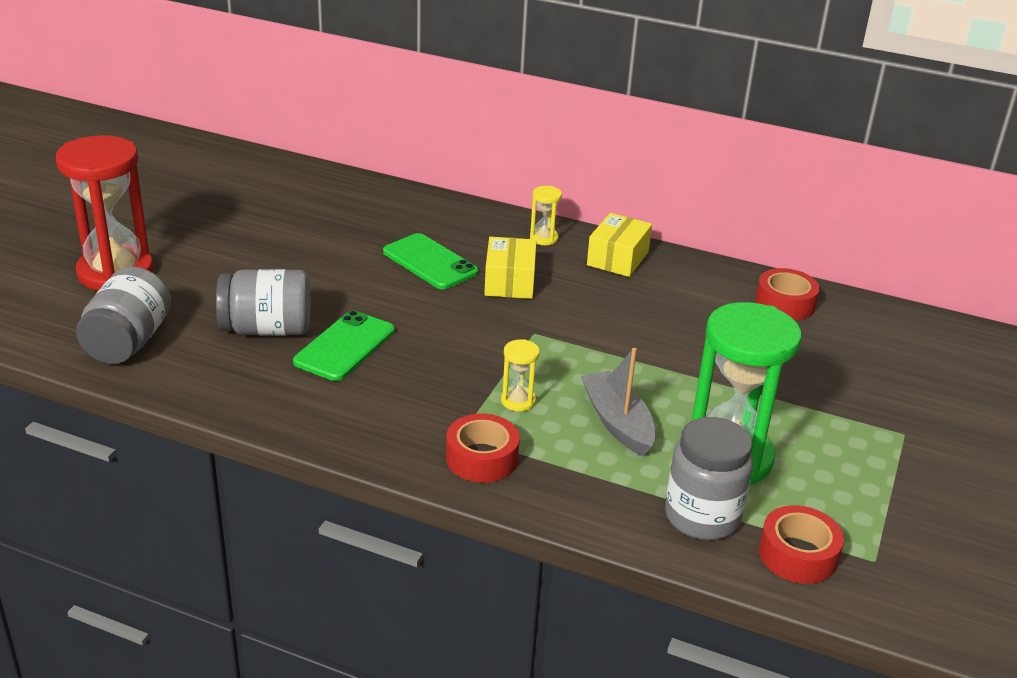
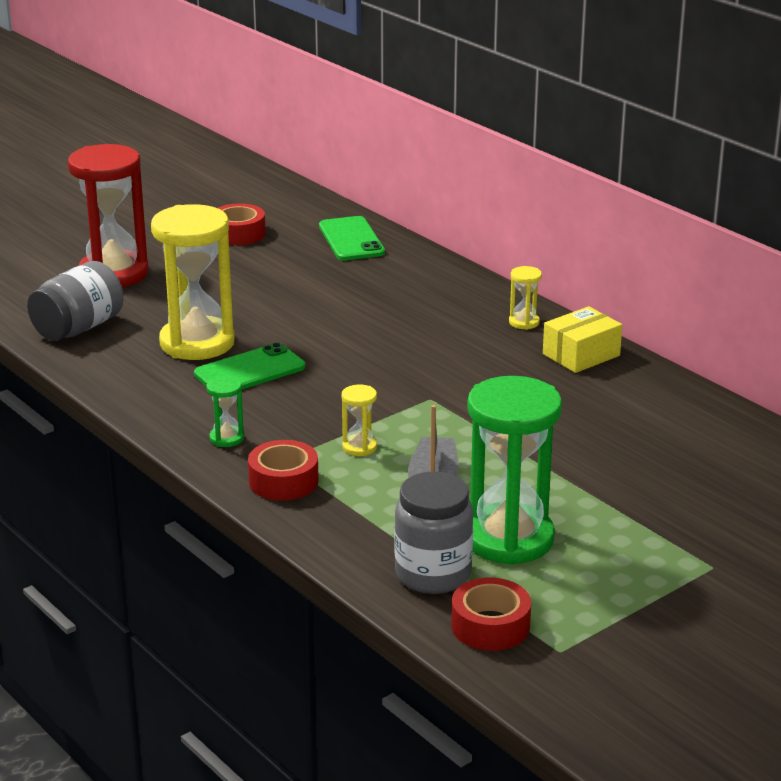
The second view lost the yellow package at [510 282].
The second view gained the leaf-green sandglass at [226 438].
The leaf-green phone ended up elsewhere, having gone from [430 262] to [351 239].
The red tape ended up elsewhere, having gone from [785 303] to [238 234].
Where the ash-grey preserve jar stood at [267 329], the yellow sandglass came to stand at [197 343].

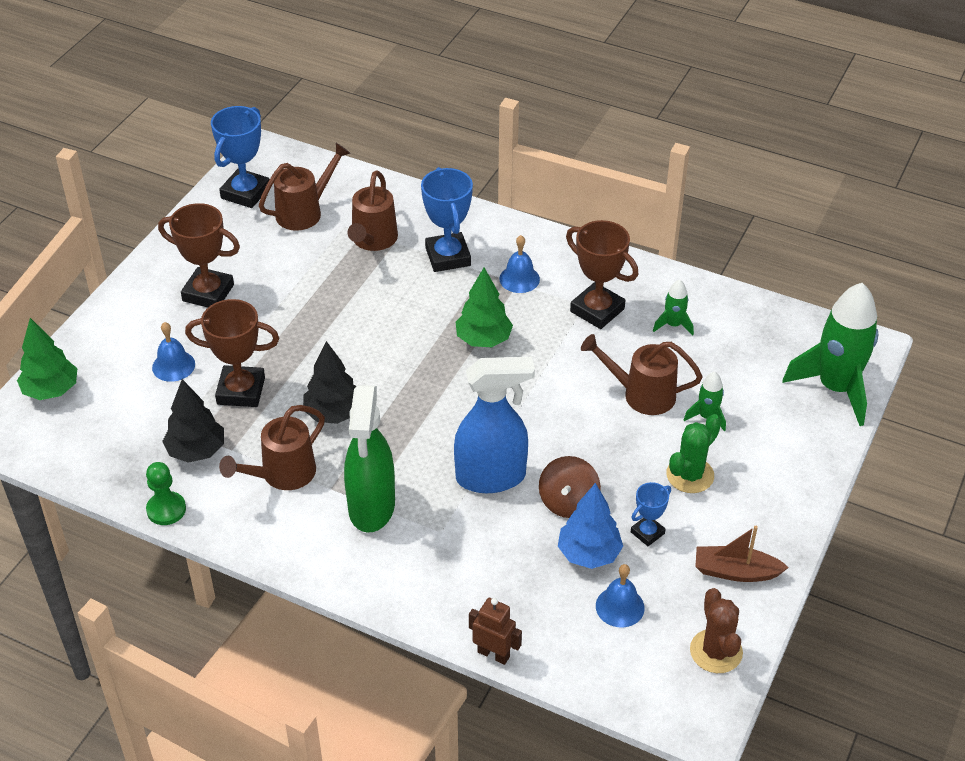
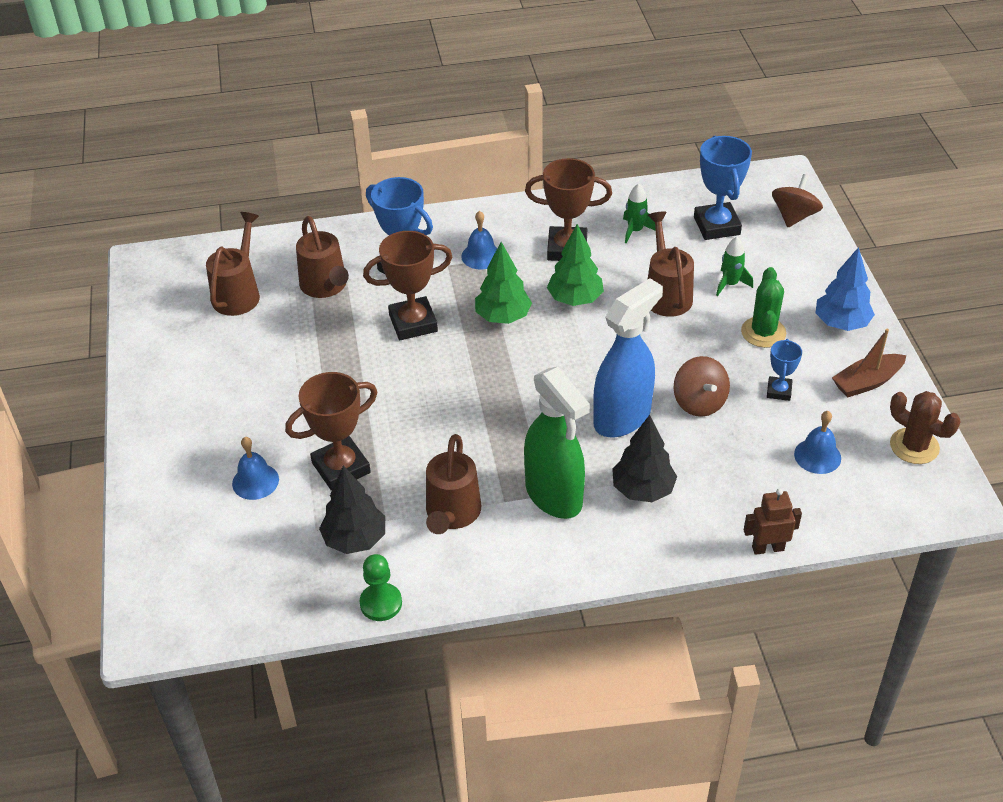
The leaf-green fir tree ended up elsewhere, having gone from [51 390] to [575 299].
The dark brown award cup ended up elsewhere, having gone from [208 293] to [413 323].
The blue award cup ended up elsewhere, having gone from [245 193] to [716 226].
The black fir tree ended up elsewhere, having gone from [333 414] to [643 490].
The blue fir tree ended up elsewhere, having gone from [589 554] to [841 323].
Where the leaf-green rocket stood at [835 388], the dark brown whirligig came to stand at [794 216].
The dark brown watering can at [641 394] ended up facing another way, 105 degrees clockwise from before.

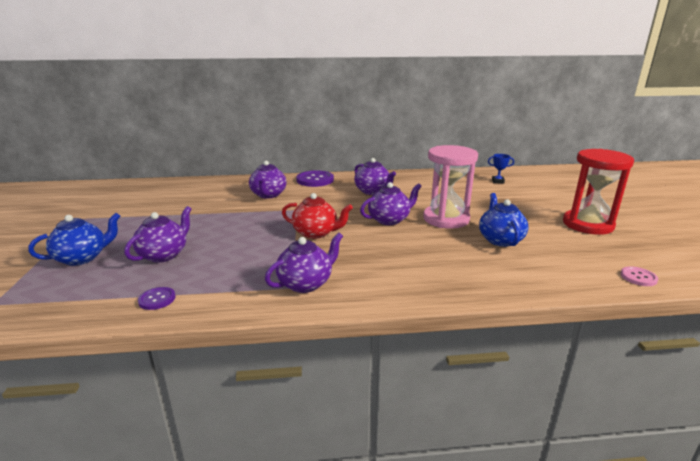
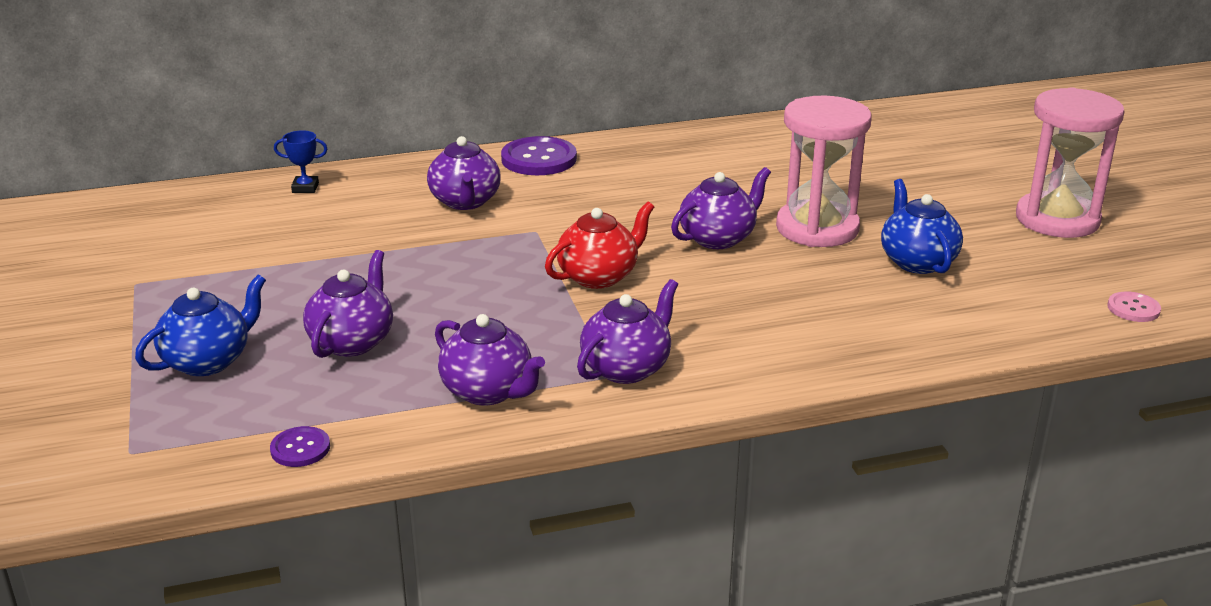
The violet shirt button ended up elsewhere, having gone from [157 299] to [300 448].
The violet china teapot ended up elsewhere, having gone from [373 191] to [488 392].
The blue award cup ended up elsewhere, having gone from [497 181] to [305 188].
What was the red sandglass at [587 224] turned into the rosy sandglass at [1057 219].
The red china teapot at [316 233] ended up facing another way, 45 degrees counterclockwise from before.

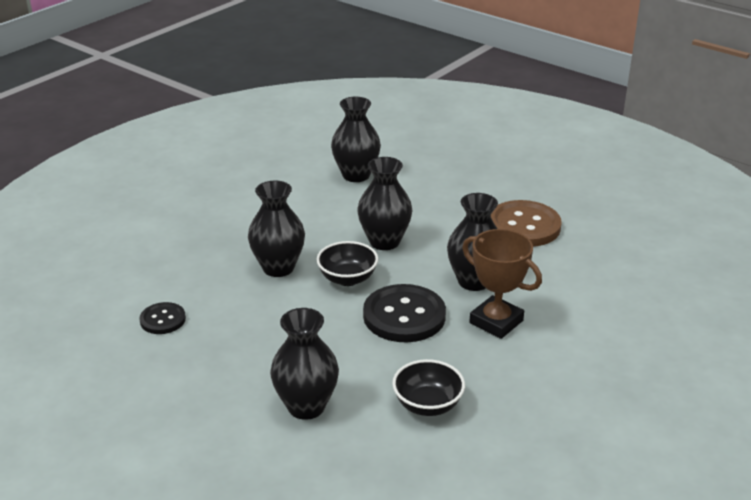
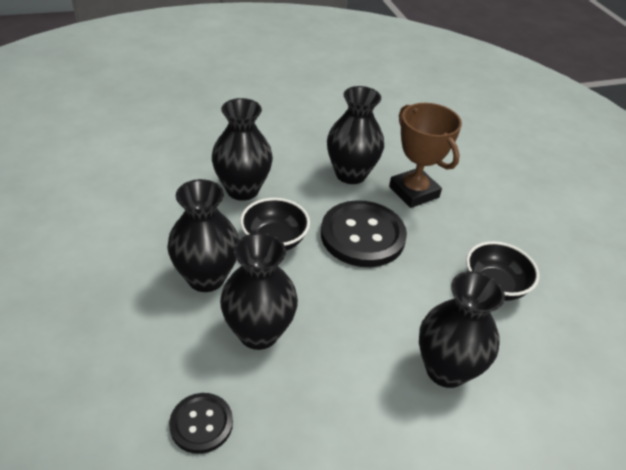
The second view lost the dark brown shirt button at [523 226].
The black flower vase ended up elsewhere, having gone from [356 175] to [258 333].
The dark brown award cup at [496 322] ended up facing another way, 75 degrees clockwise from before.

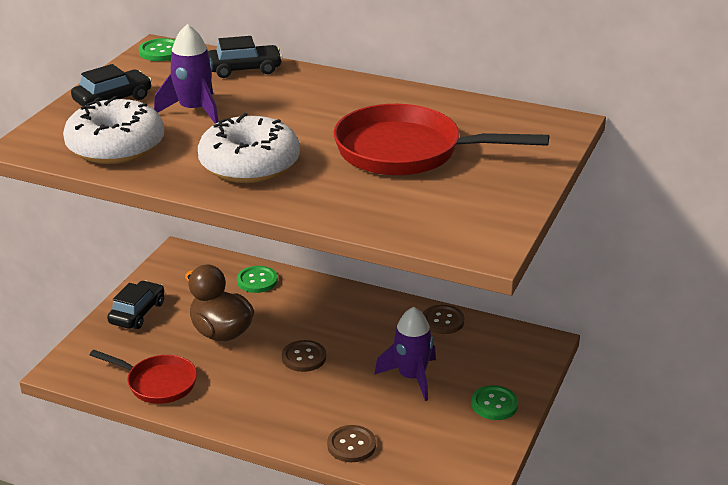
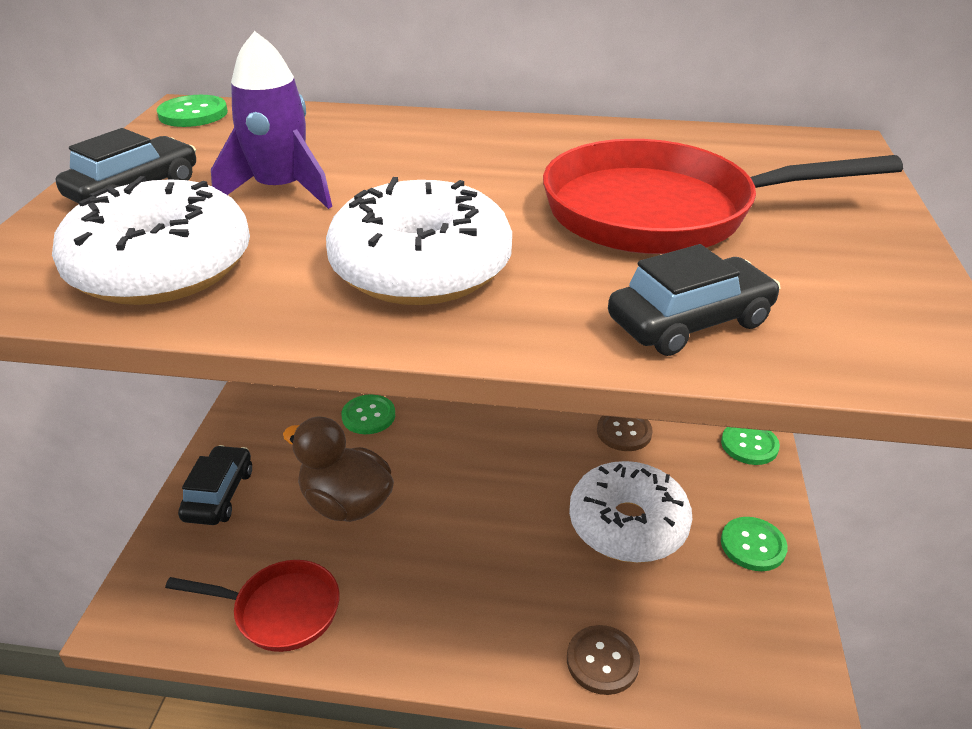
The second view lost the dark brown shirt button at [304 357].
The second view gained the leaf-green shirt button at [749 445].
The black automobile ended up elsewhere, having gone from [244 69] to [689 322].
Where the violet rocket stood at [411 377], the pure white doughnut came to stand at [627 524].

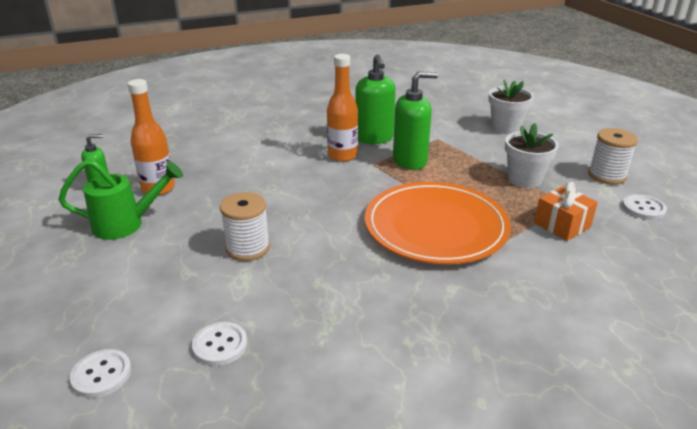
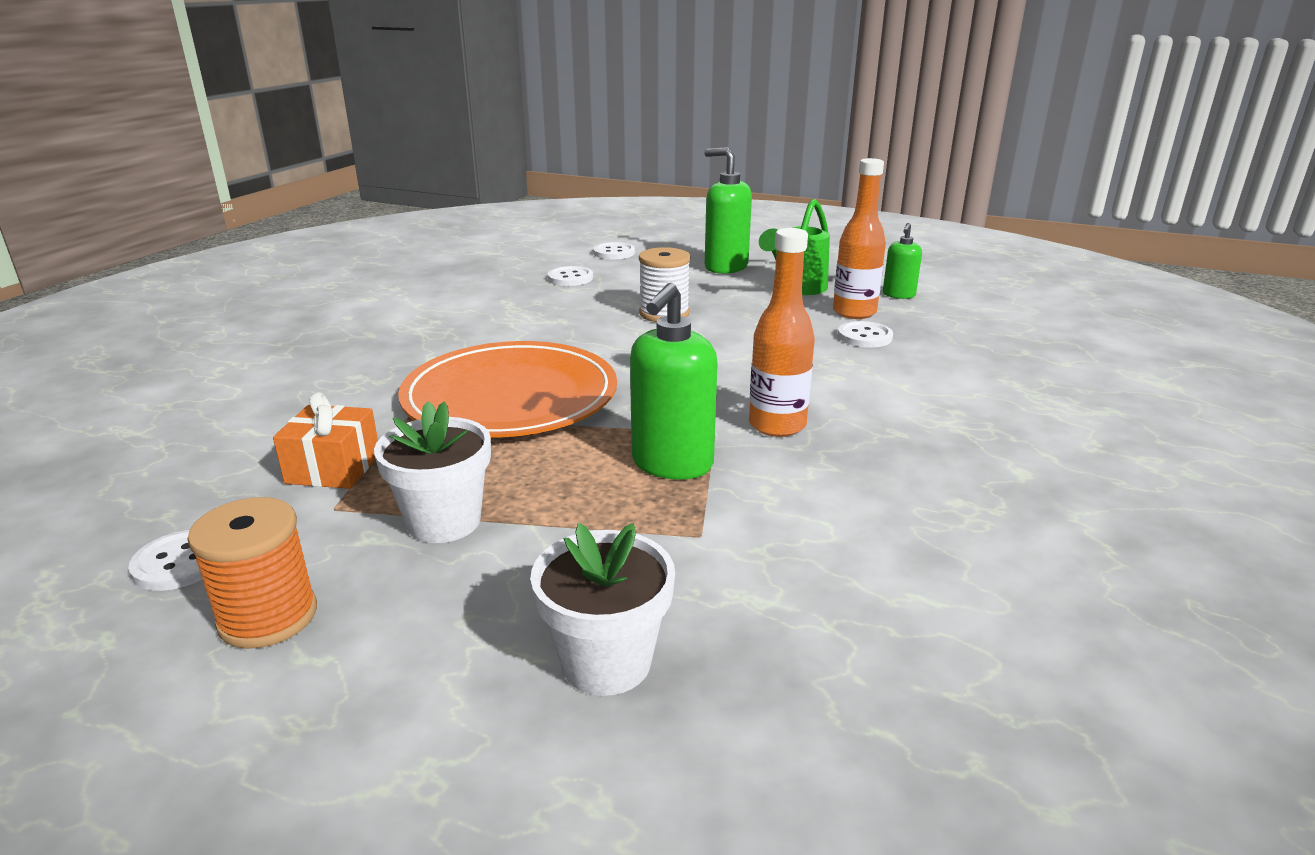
The second view gained the pure white shirt button at [864 337].
The leaf-green pump bottle ended up elsewhere, having gone from [374 138] to [725 267].
What was the pure white bobbin at [606 176] turned into the bright orange bobbin at [268 617].

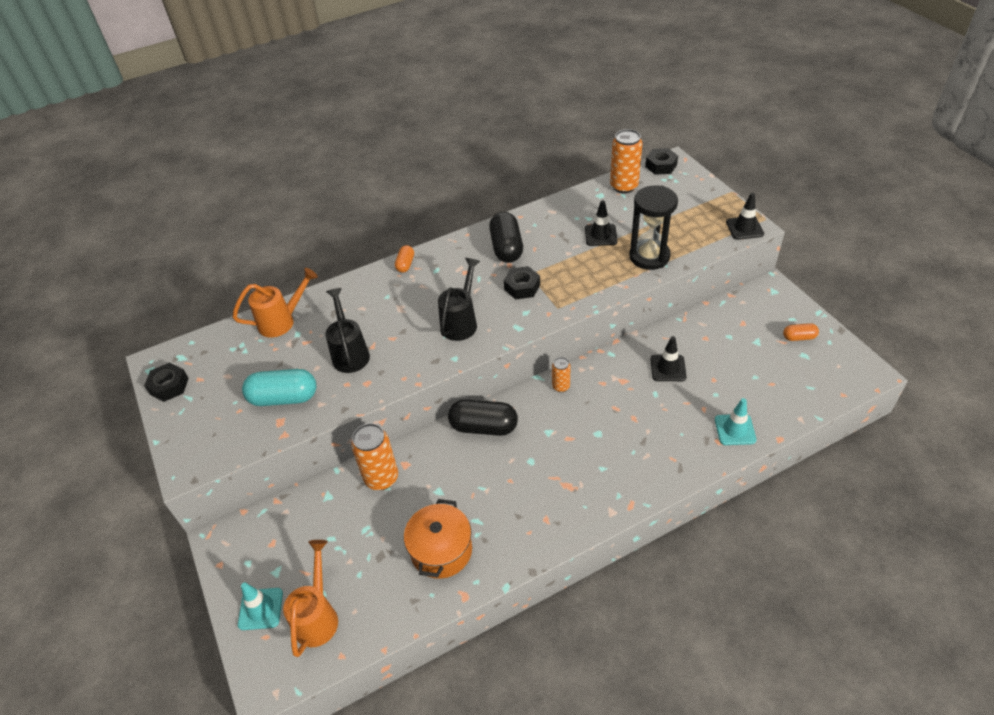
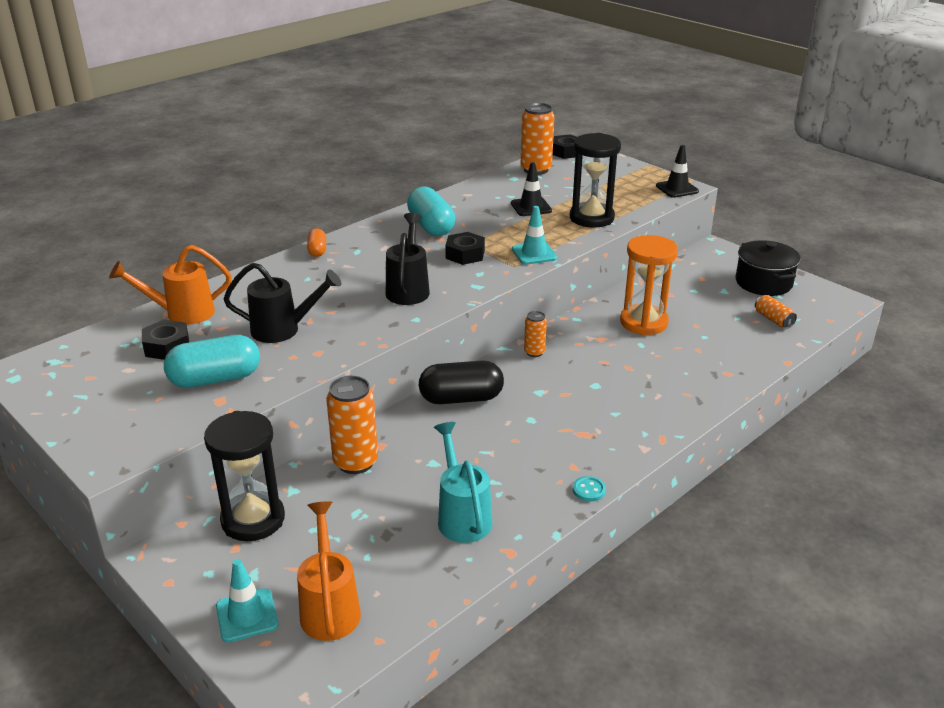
The second view gained the black sandglass at [253 519].
The second view gained the turquoise shirt button at [589 490].
The second view gained the bright orange soda can at [773 319].
The black nut ended up elsewhere, having gone from [169 386] to [167 346].
The turquoise traffic cone ended up elsewhere, having gone from [735 430] to [534 253].
Where the bright orange cooking pot stood at [441 550], the turquoise watering can came to stand at [462 515].
Where the black traffic cone stood at [668 368], the bright orange sandglass came to stand at [643 322].
Where the bright orange capsule stood at [799 337], the black cooking pot came to stand at [763 283].
What was the black capsule at [506 248] turned into the turquoise capsule at [431 226].
The bright orange watering can at [282 321] ended up facing another way, 150 degrees counterclockwise from before.
The black watering can at [350 353] ended up facing another way, 120 degrees clockwise from before.

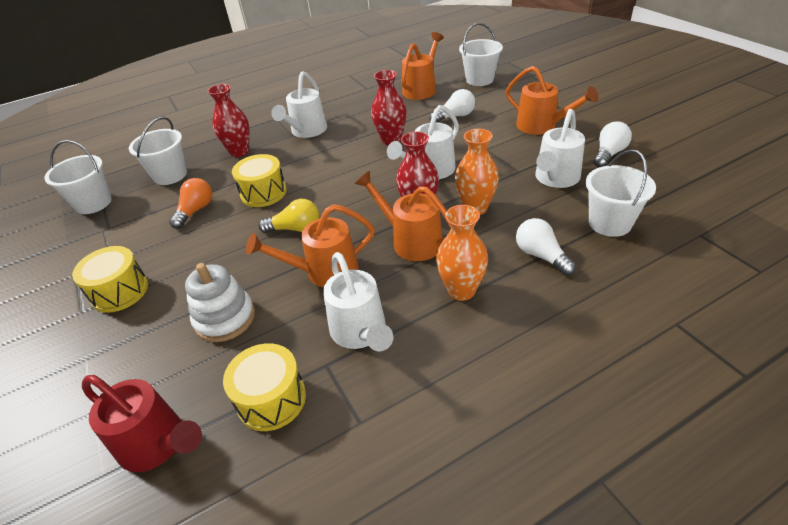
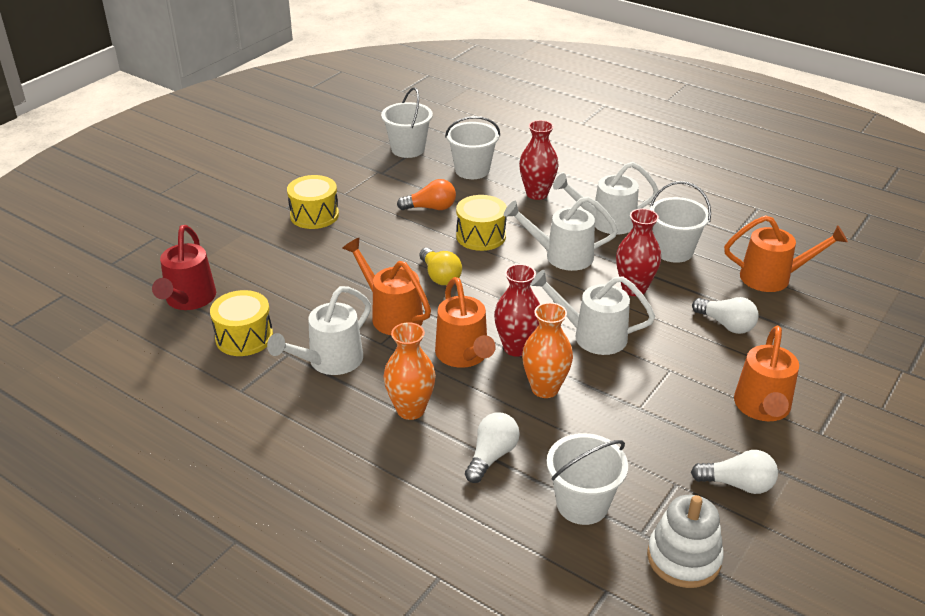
The pure white stacking toy ended up elsewhere, having gone from [225 318] to [683 558].
The pure white sand bucket ended up elsewhere, having gone from [479 79] to [673 251].
The pure white watering can ended up elsewhere, having gone from [555 179] to [561 256].
The bright orange watering can at [411 241] ended up facing another way, 150 degrees clockwise from before.

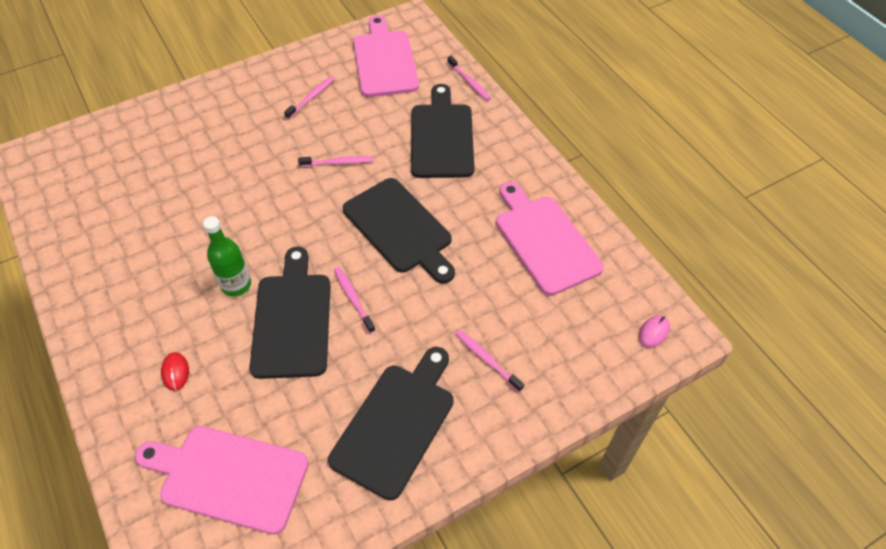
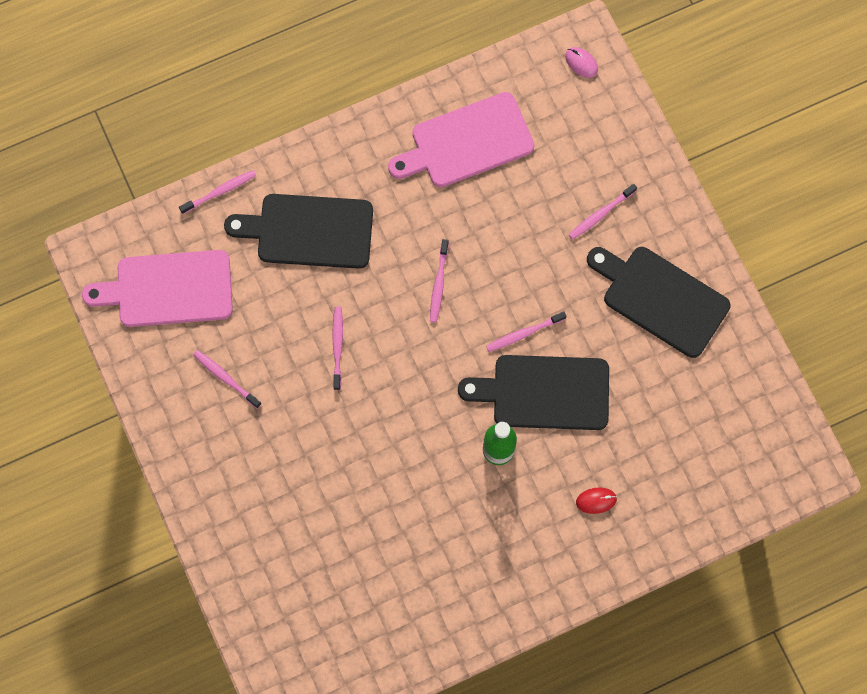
The second view lost the rosy cutting board at [228 477].
Where the black cutting board stood at [400 228], the rosy dental brush came to stand at [439 284].

